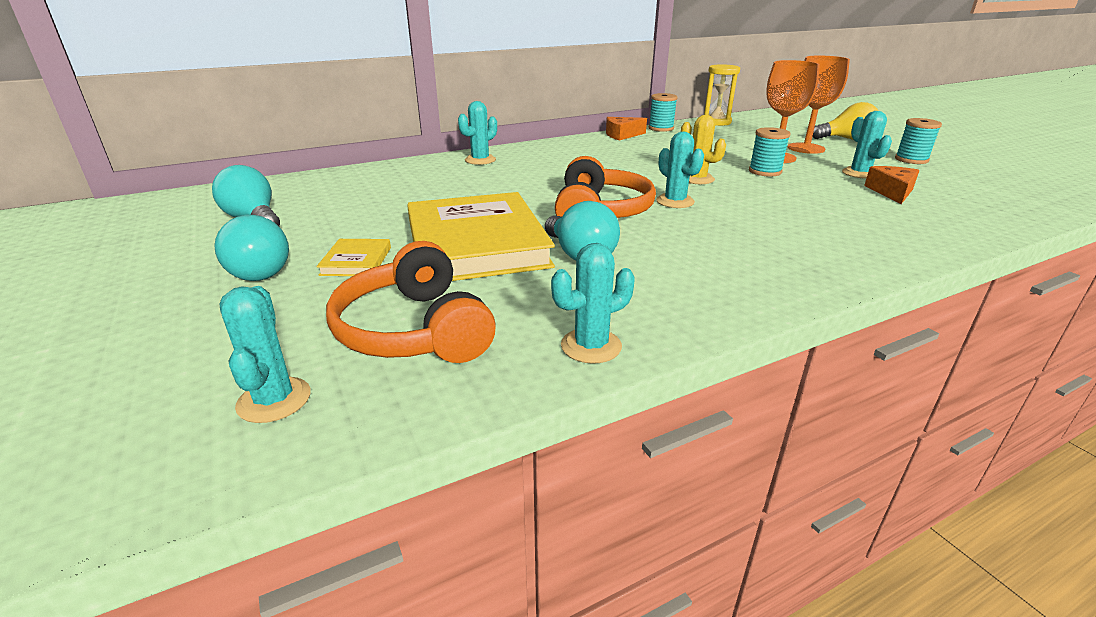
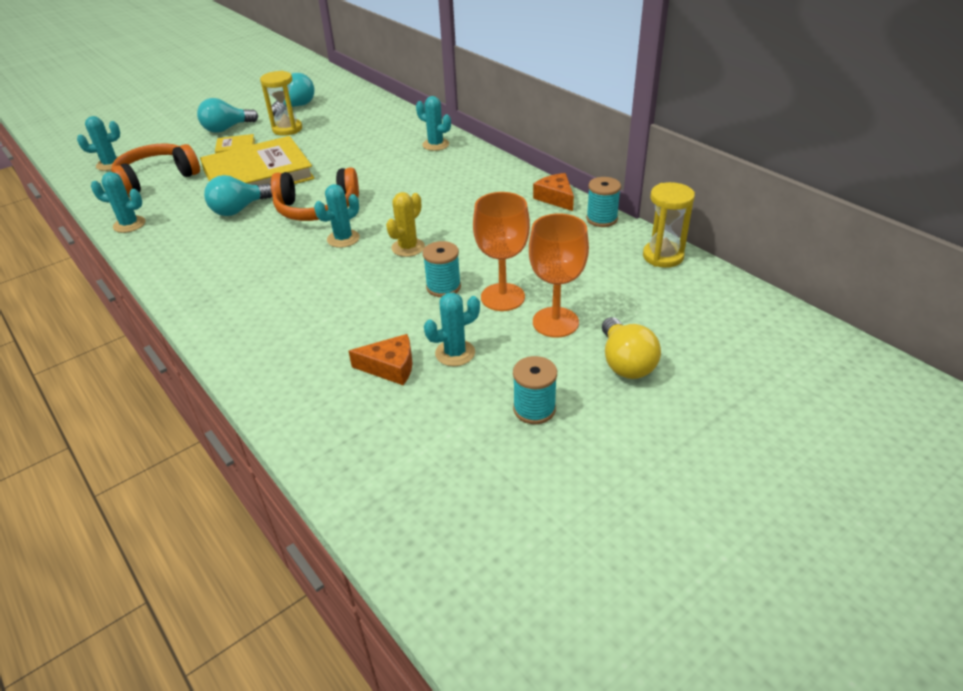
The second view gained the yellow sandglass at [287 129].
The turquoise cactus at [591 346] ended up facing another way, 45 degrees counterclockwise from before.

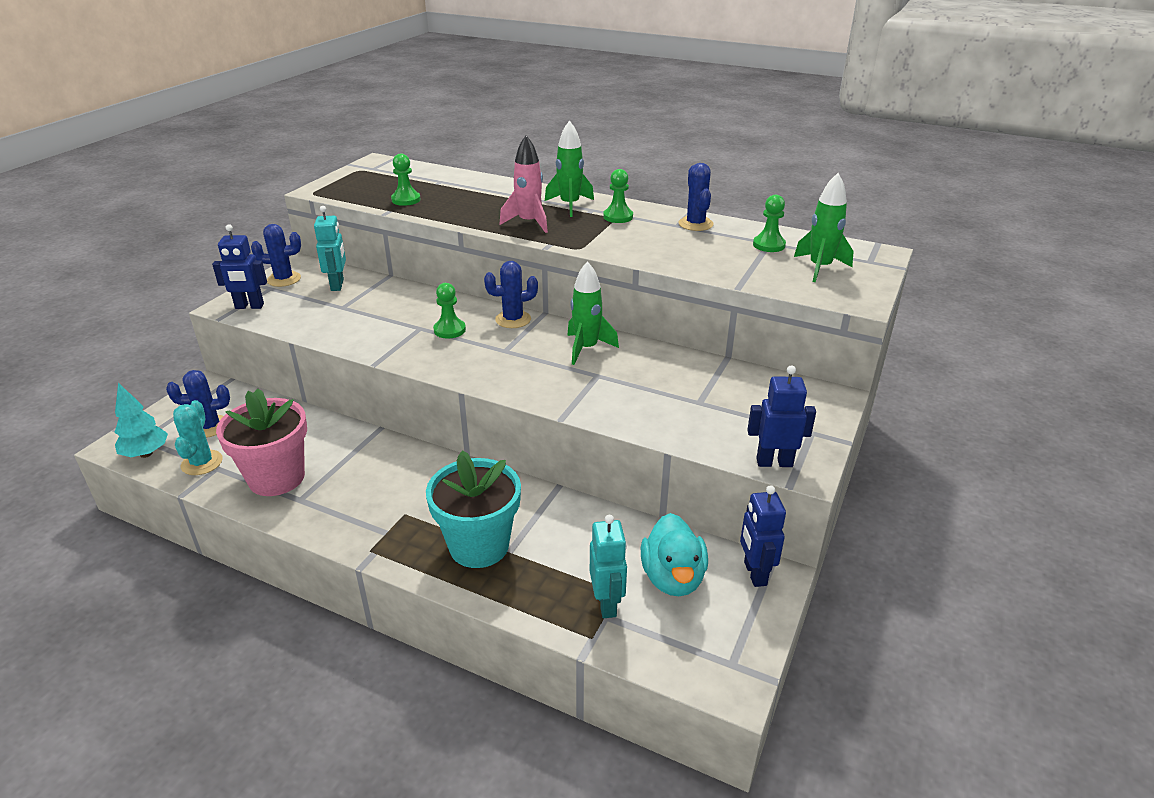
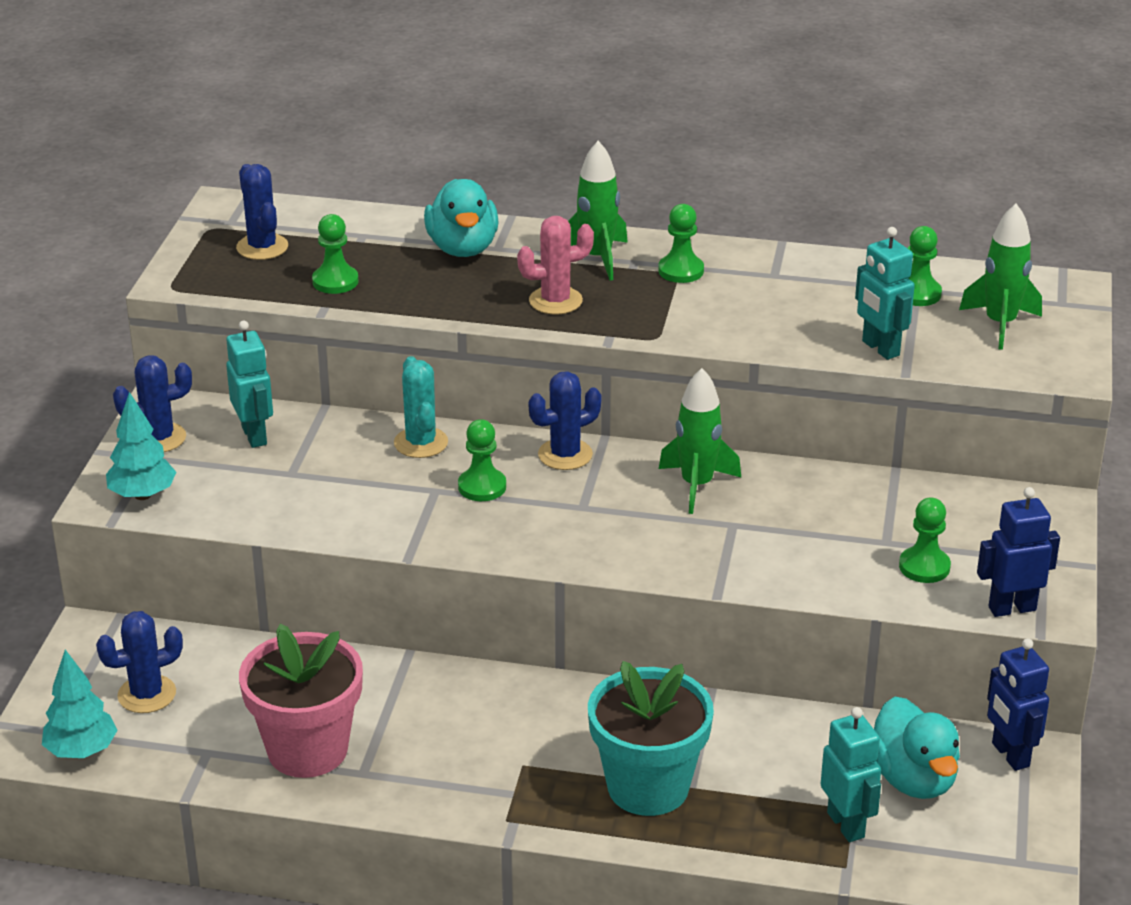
The second view gained the turquoise rubber duck at [462 248].
The second view gained the turquoise toy robot at [880 348].
The second view gained the leaf-green pawn at [924 567].
The turquoise cactus ended up elsewhere, having gone from [202 463] to [421 443].
The blue cactus ended up elsewhere, having gone from [695 224] to [262 247].
Where the blue toy robot stood at [249 306], the turquoise fir tree came to stand at [143 495].
Where the rosy rocket stood at [529 223], the rosy cactus came to stand at [555 301].

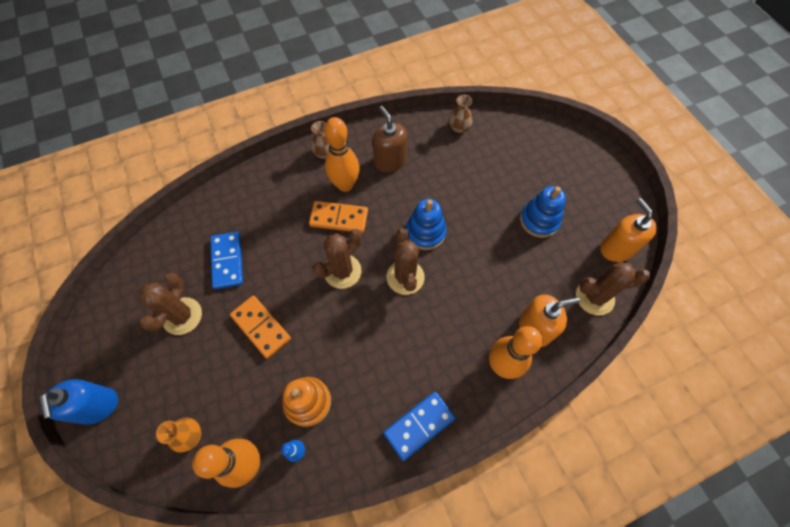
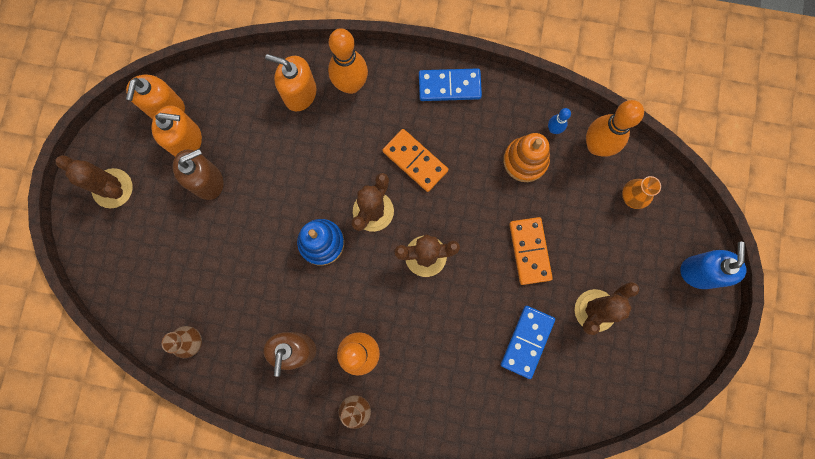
The second view gained the bright orange pump bottle at [186 141].
The bright orange domino tile ended up elsewhere, having gone from [339 218] to [415 161].
The dark brown cactus ended up elsewhere, having gone from [594 297] to [112 188].
Where the blue stacking toy stood at [539 220], the dark brown pump bottle came to stand at [207 181].

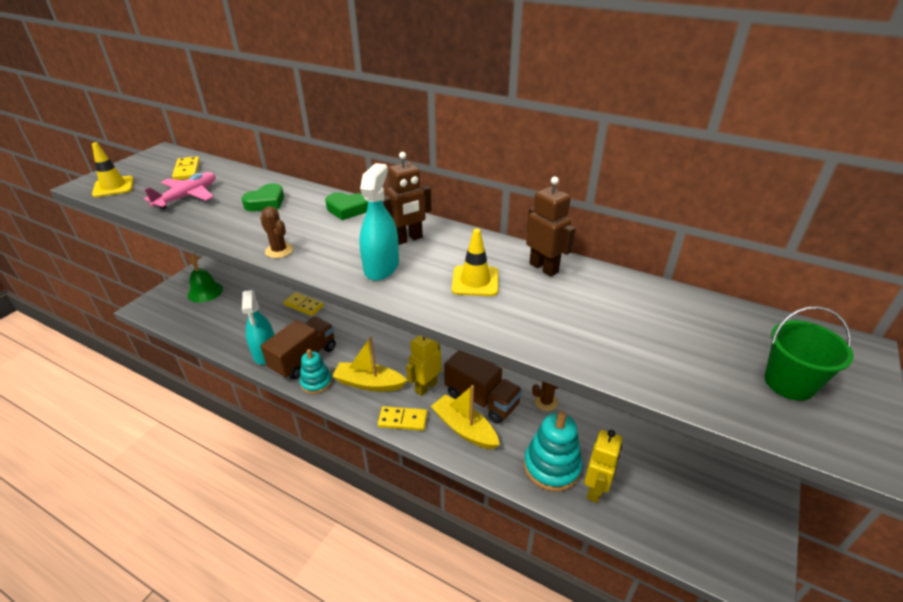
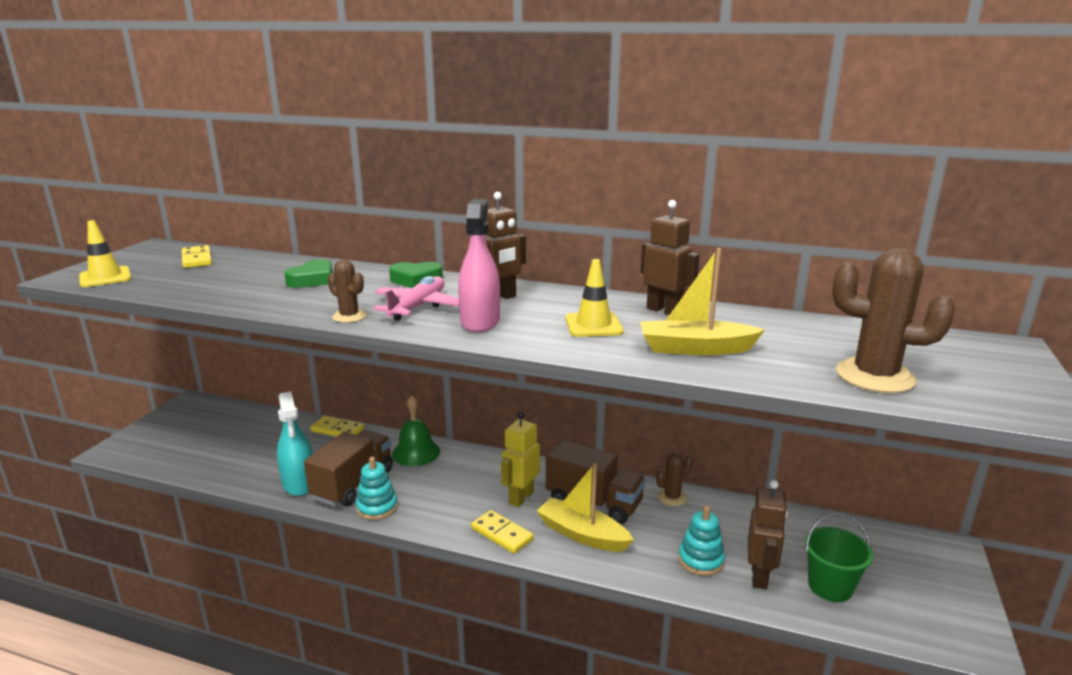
The second view gained the dark brown cactus at [875 376].
The rosy toy plane ended up elsewhere, having gone from [187 196] to [418 307].
The leaf-green hand bell ended up elsewhere, having gone from [205 291] to [416 452].
The yellow sailboat ended up elsewhere, having gone from [369 383] to [695 348].
The leaf-green sand bucket ended up elsewhere, having gone from [789 383] to [830 586].
What was the turquoise sprayer at [381 267] turned into the rosy sprayer at [480 321].
What was the yellow toy robot at [595 489] turned into the dark brown toy robot at [759 576].
The yellow domino tile at [403 420] ended up facing another way, 45 degrees clockwise from before.
The size of the turquoise stacking toy at [552 466] changed by a factor of 0.64.

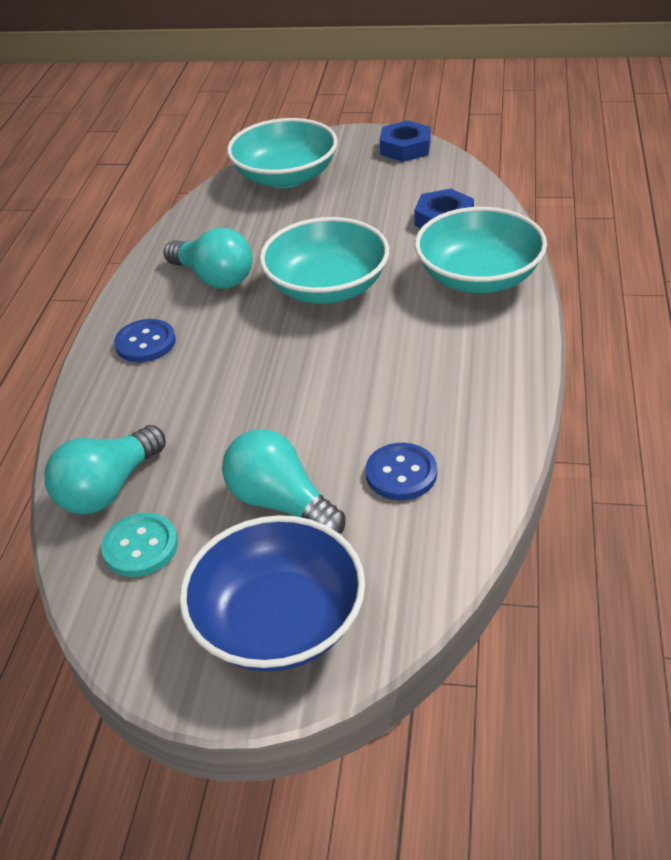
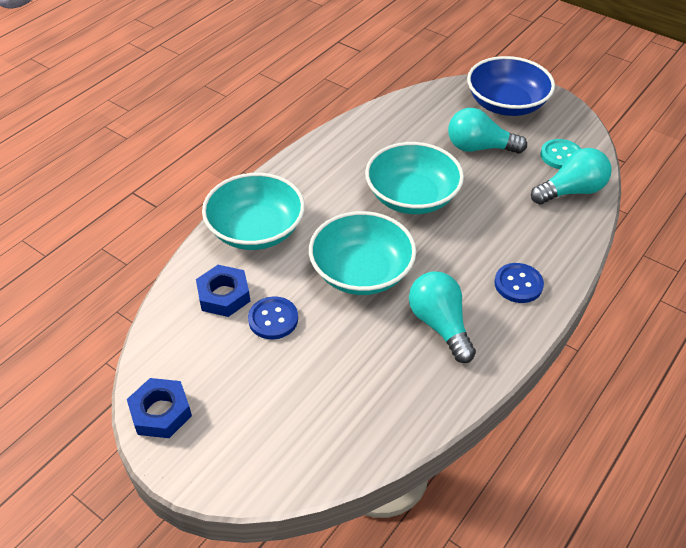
The turquoise bowl ended up elsewhere, having gone from [285 177] to [412 197].
The blue shirt button ended up elsewhere, having gone from [401 473] to [273 319].
The turquoise light bulb at [280 502] ended up facing another way, 120 degrees clockwise from before.

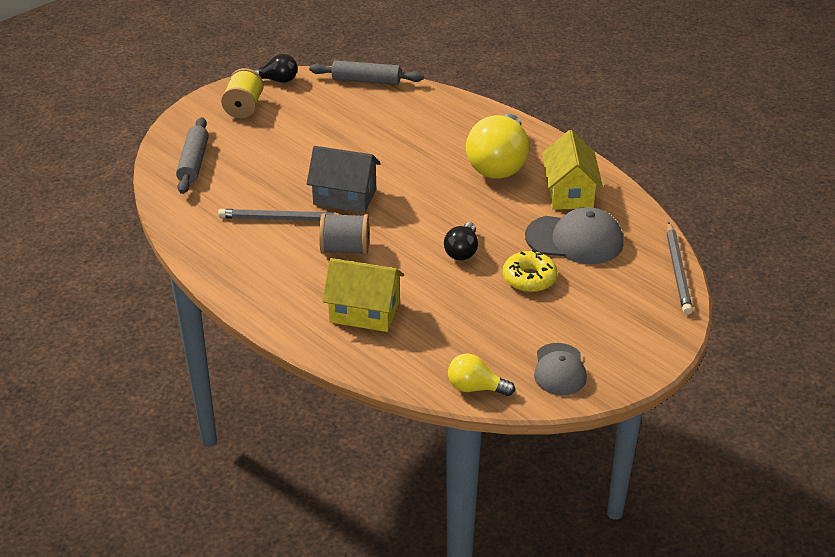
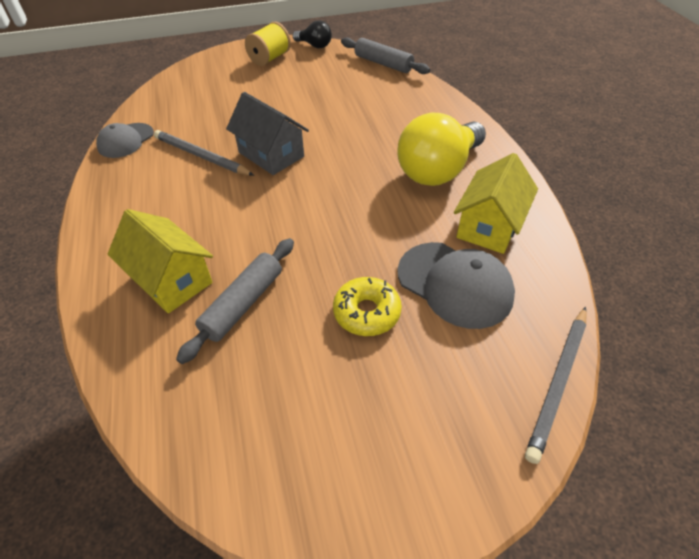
The second view lost the ash-grey bobbin at [345 249].
The second view lost the black light bulb at [462 251].
The second view lost the yellow light bulb at [475 388].
The ash-grey pastry roller ended up elsewhere, having gone from [193 162] to [243 304].
The ash-grey baseball cap ended up elsewhere, having gone from [559 370] to [126 141].

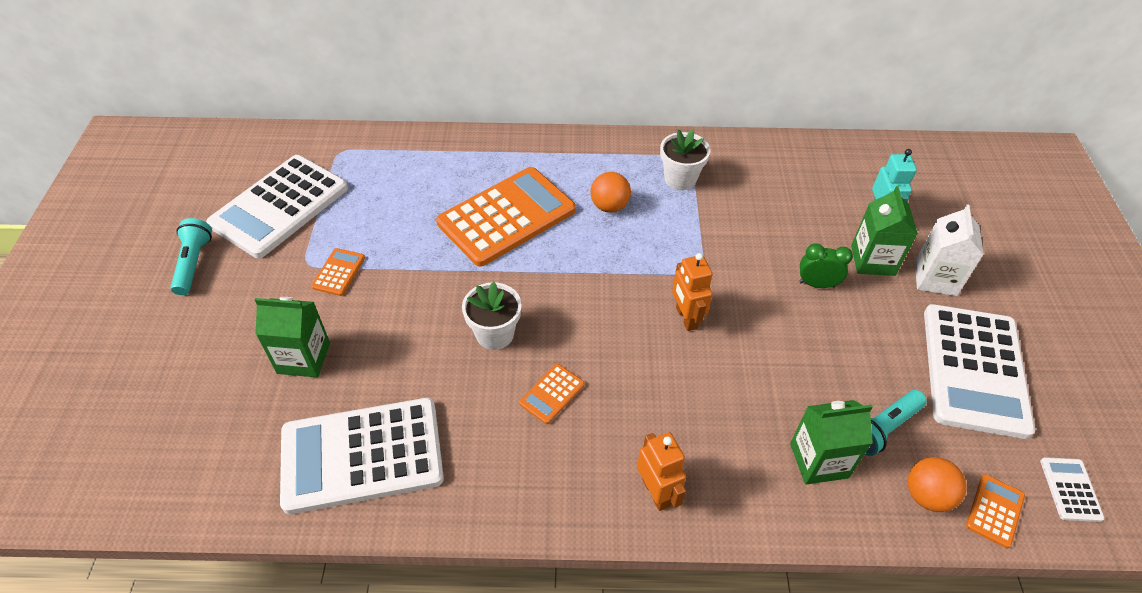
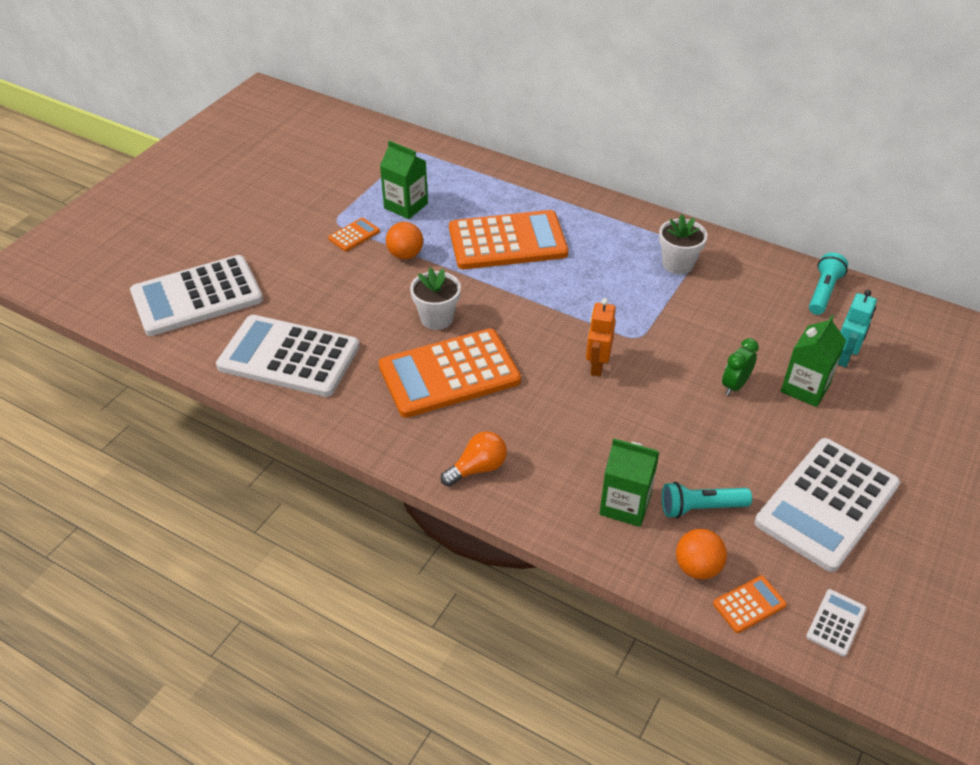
The second view lost the pure white juice carton at [935 278].
The turquoise torch ended up elsewhere, having gone from [194 263] to [823 292].
The pure white adding machine ended up elsewhere, having gone from [280 206] to [197 296].
The leaf-green juice carton ended up elsewhere, having gone from [303 358] to [406 206].
The bright orange play ball ended up elsewhere, having gone from [609 206] to [405 255].
Where the bright orange toy robot stood at [656 492], the bright orange light bulb came to stand at [477 468].
The leaf-green alarm clock at [817 284] ended up facing another way, 90 degrees counterclockwise from before.
The size of the bright orange adding machine at [552 394] changed by a factor of 2.41.

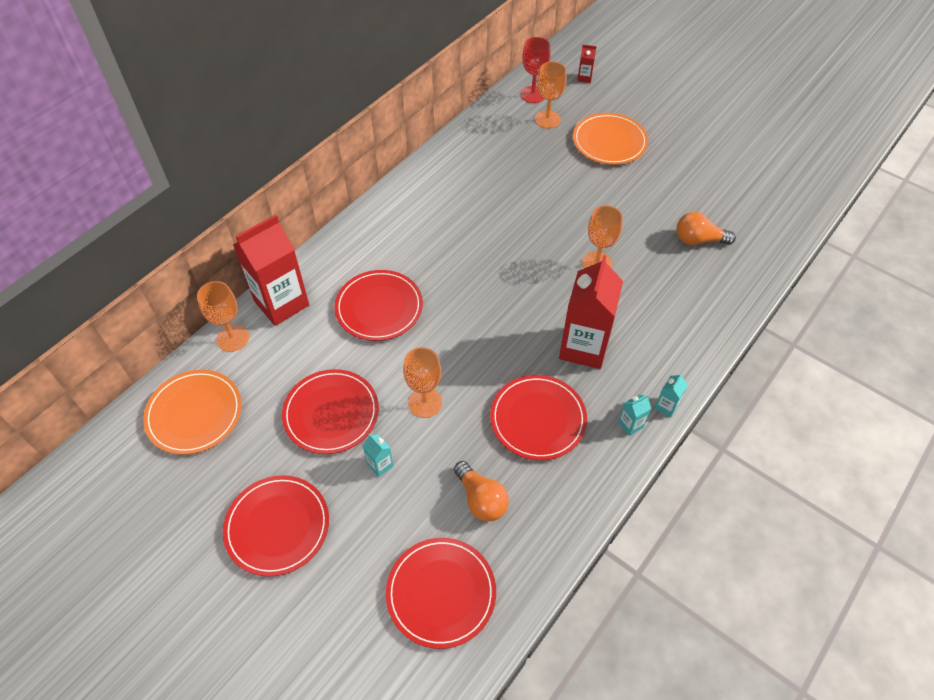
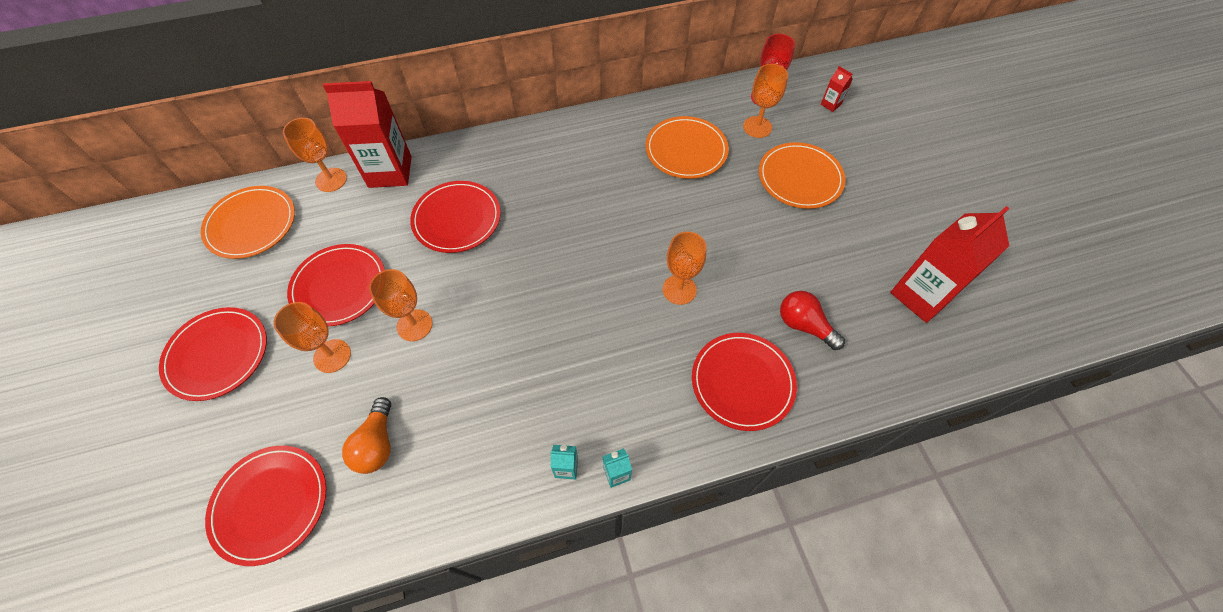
The second view gained the bright orange plate at [686 150].
The red plate ended up elsewhere, having gone from [538 419] to [742 382].
The red juice carton ended up elsewhere, having gone from [583 347] to [921 295].
Where the turquoise juice carton stood at [380 465], the bright orange chalice came to stand at [332 356].
What was the bright orange light bulb at [698 240] turned into the red light bulb at [804 325].

